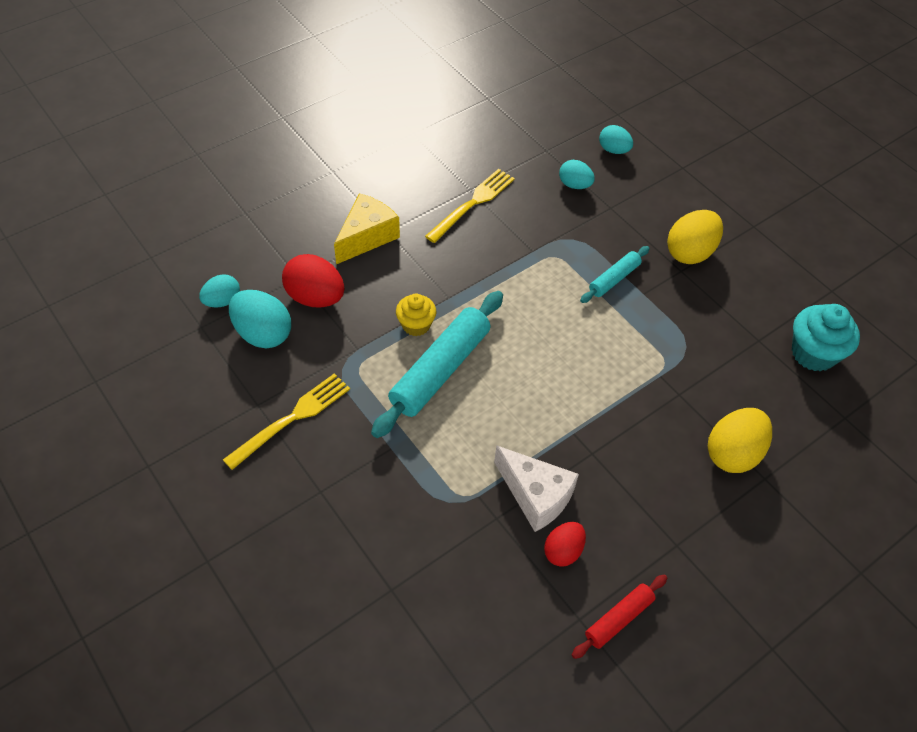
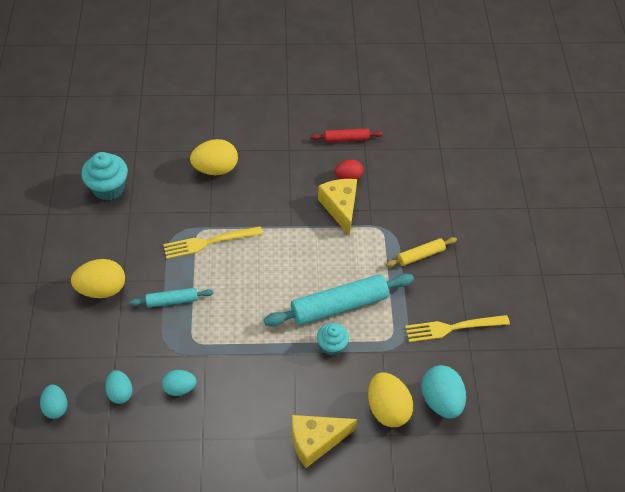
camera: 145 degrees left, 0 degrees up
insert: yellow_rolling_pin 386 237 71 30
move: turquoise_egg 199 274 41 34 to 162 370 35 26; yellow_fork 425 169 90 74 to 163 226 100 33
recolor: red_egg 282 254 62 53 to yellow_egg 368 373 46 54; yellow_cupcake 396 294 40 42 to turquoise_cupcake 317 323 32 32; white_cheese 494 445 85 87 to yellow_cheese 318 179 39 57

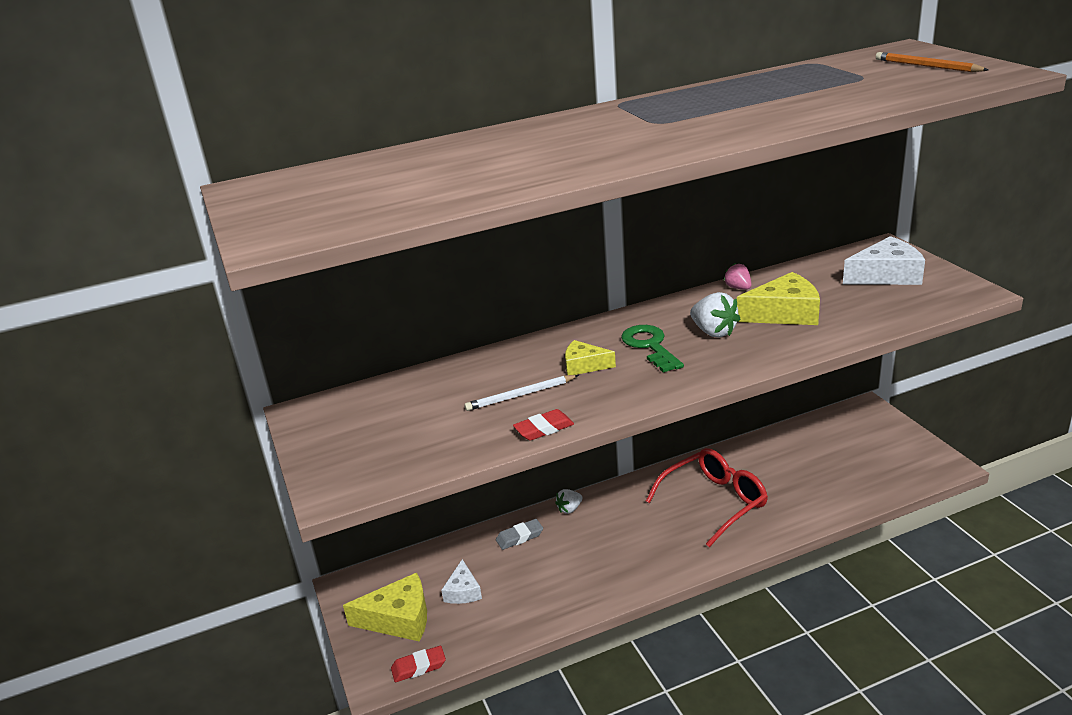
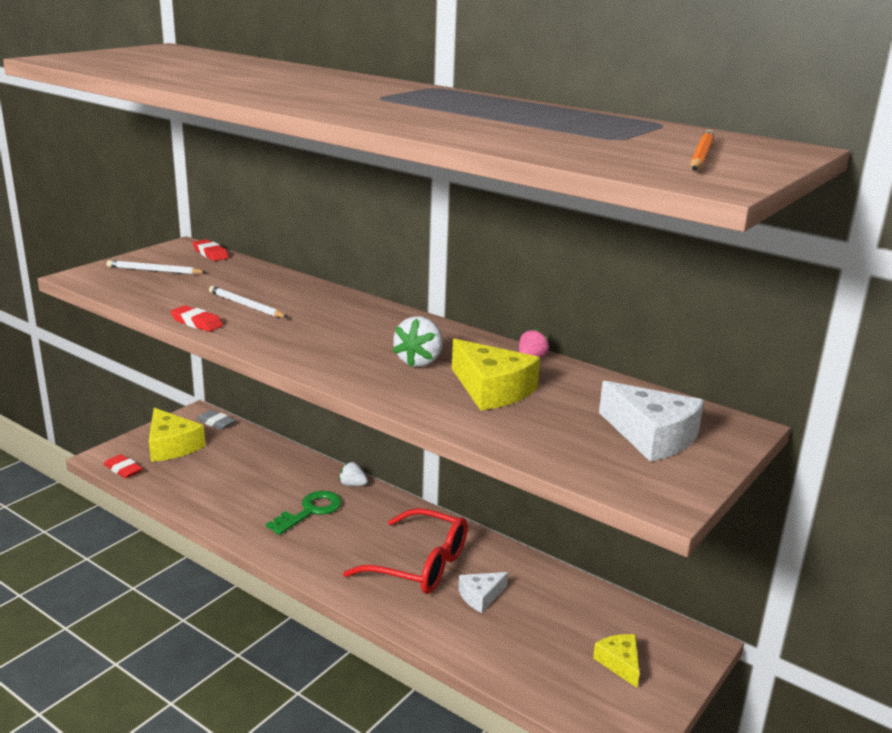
camera: 55 degrees right, 5 degrees down
insert: white_pencil 106 260 100 14; red_eraser 193 239 36 22
move: white_cheese 441 559 41 45 to 458 572 50 41; grey_eraser 496 519 47 31 to 197 410 39 20; yellow_cheese 565 340 51 35 to 593 634 47 54; green_key 621 325 63 48 to 266 491 76 44

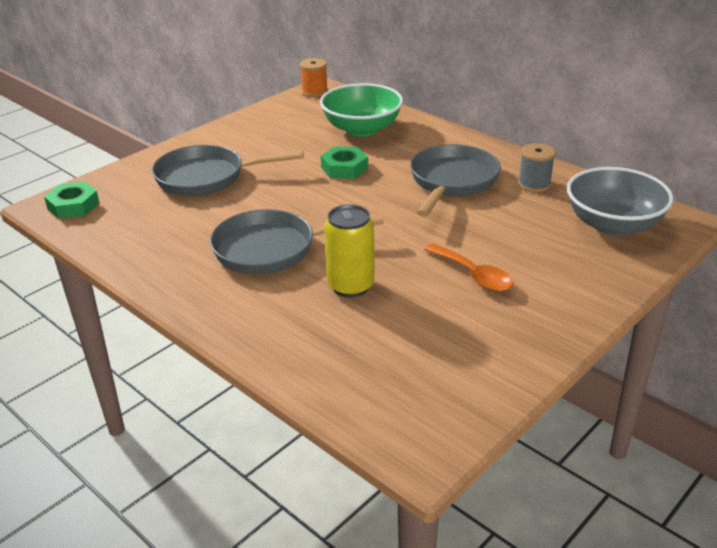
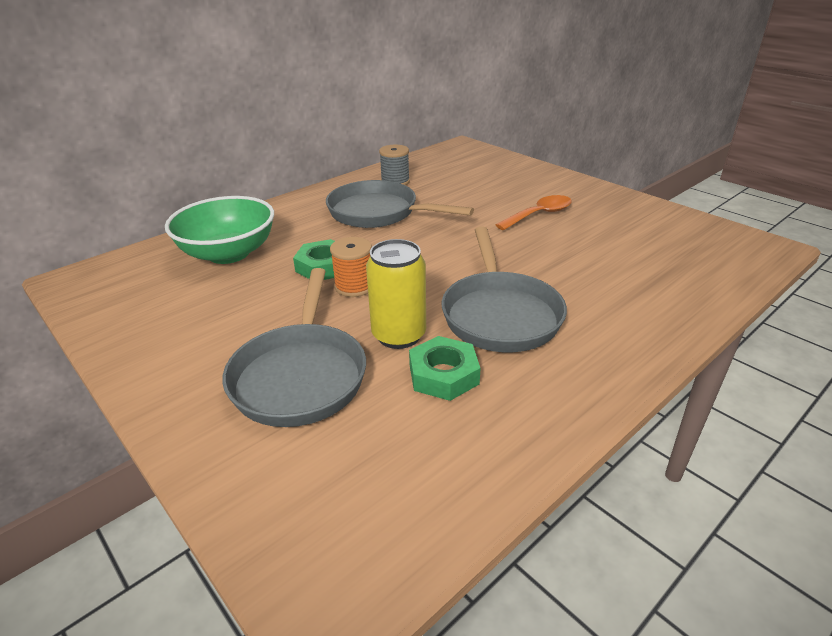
camera: 85 degrees left, 0 degrees up
delete: grey_bowl 567 167 106 69
move: green_nut 44 182 55 37 to 409 336 72 65; orange_spool 300 58 28 39 to 330 237 42 60; yellow_can 324 204 51 93 to 366 239 60 110

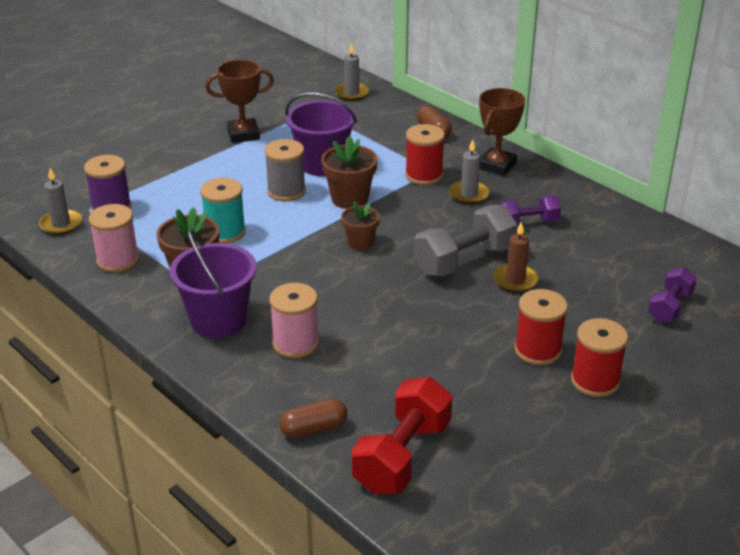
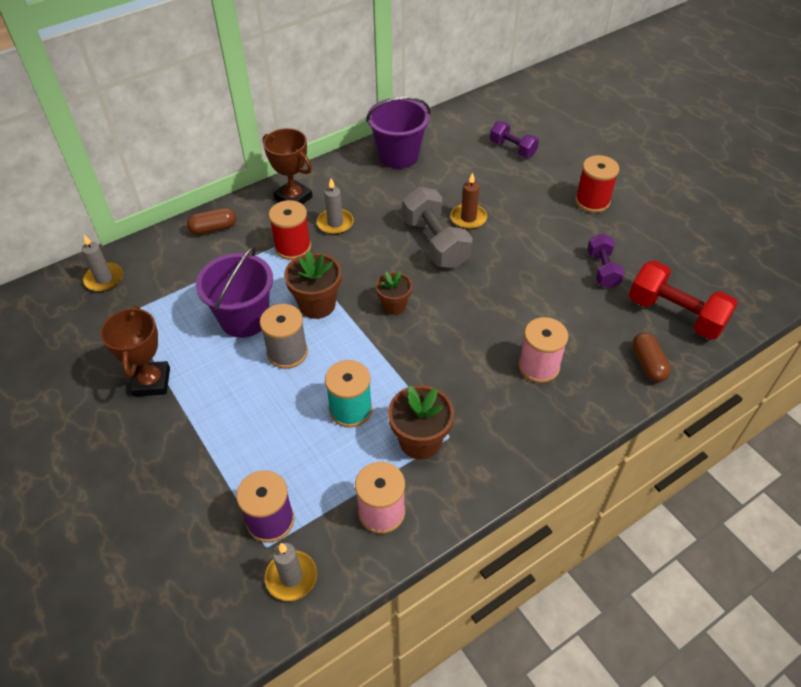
camera: 80 degrees left, 15 degrees up
delete: red_spool 514 289 54 76
move: purple_bucket 170 229 87 109 to 366 97 65 72; purple_dumbbell 499 195 62 31 to 587 234 37 54

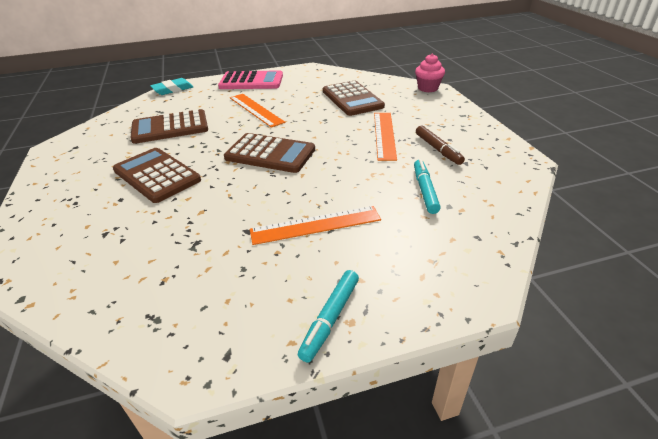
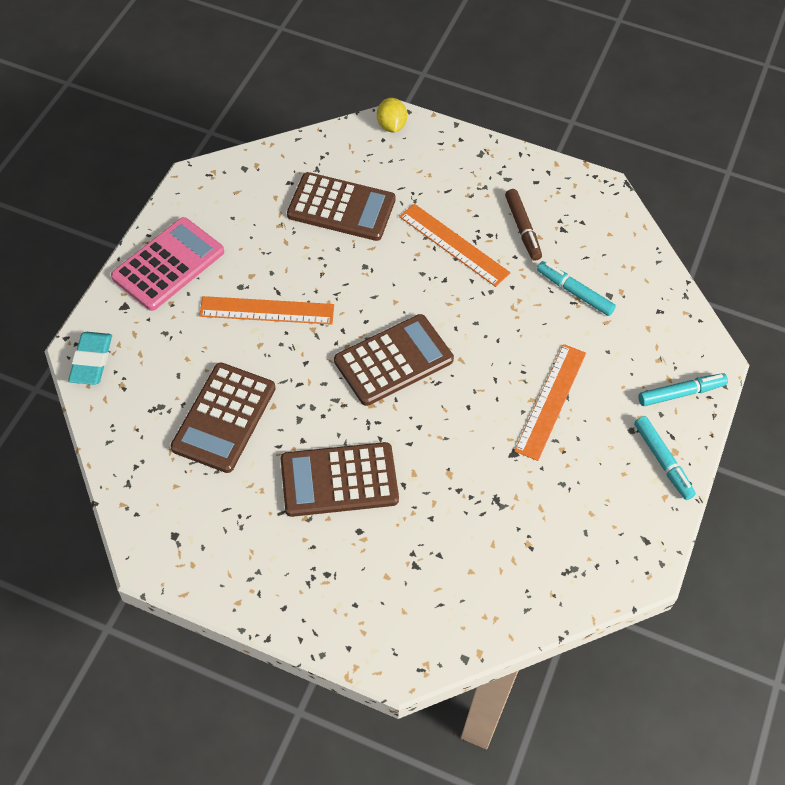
camera: 55 degrees left, 20 degrees up
insert: turquoise_marker 639 373 89 33
replace: pink_cupcake 415 54 30 38 to yellow_lemon 377 98 30 34
rotate: brown_marker 416 126 49 39 = 505 189 37 72 60 degrees clockwise

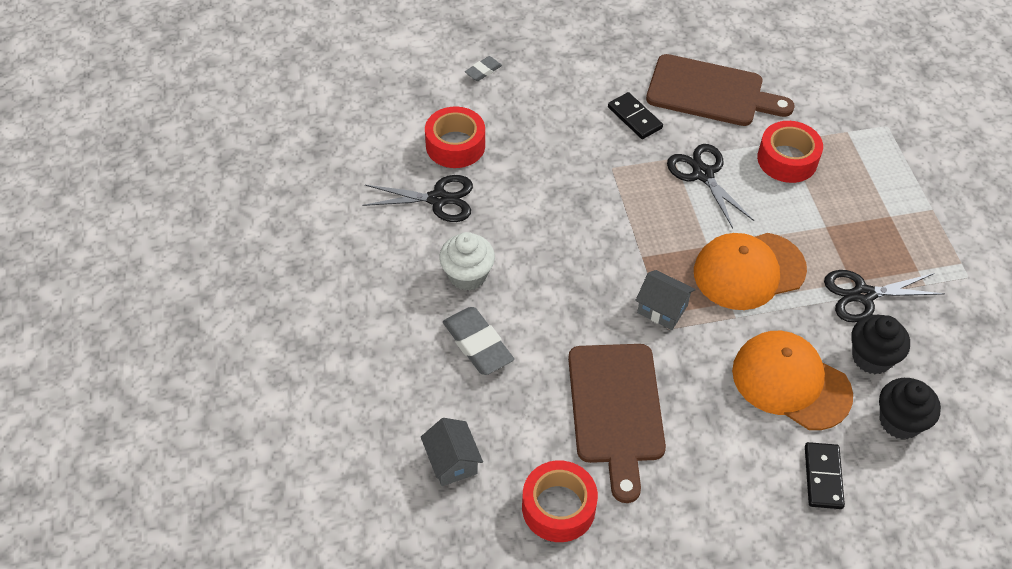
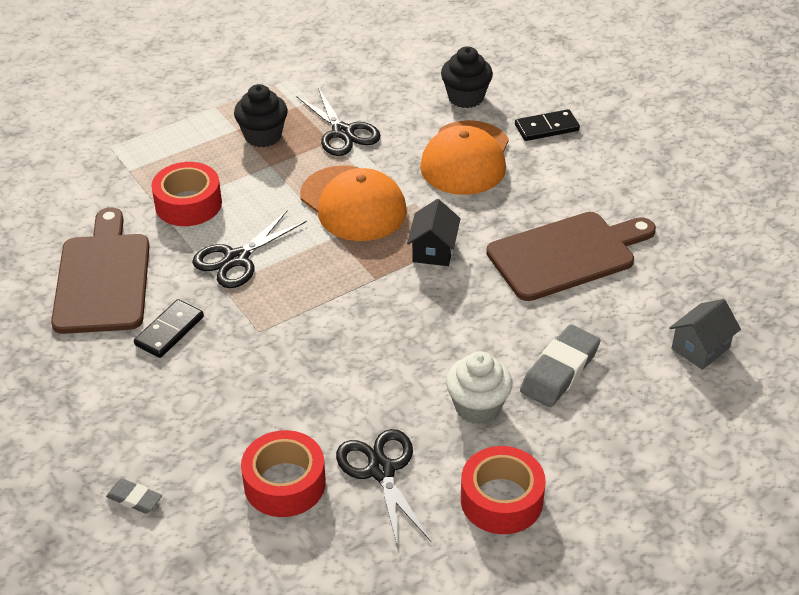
camera: 110 degrees left, 10 degrees down
move: red_tape 522 460 76 82 to 461 446 85 88; black_cupcake 851 315 59 59 to 234 84 54 63
recolor: grey_house 635 270 61 60 to black_house 407 199 54 67

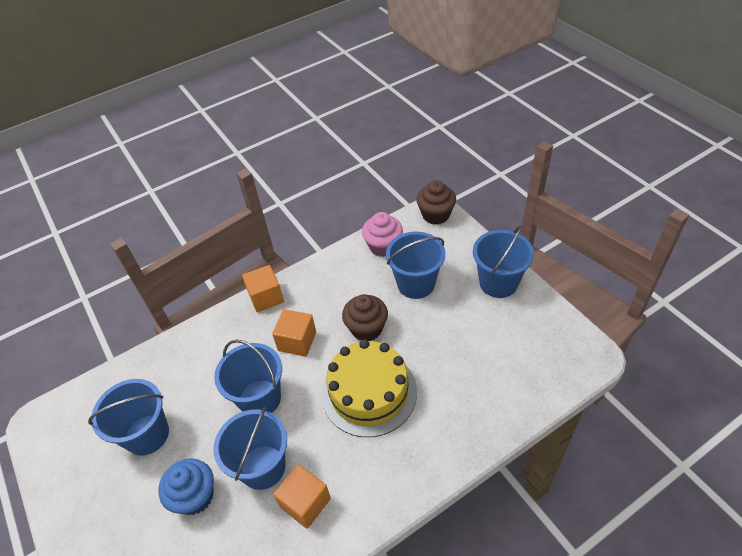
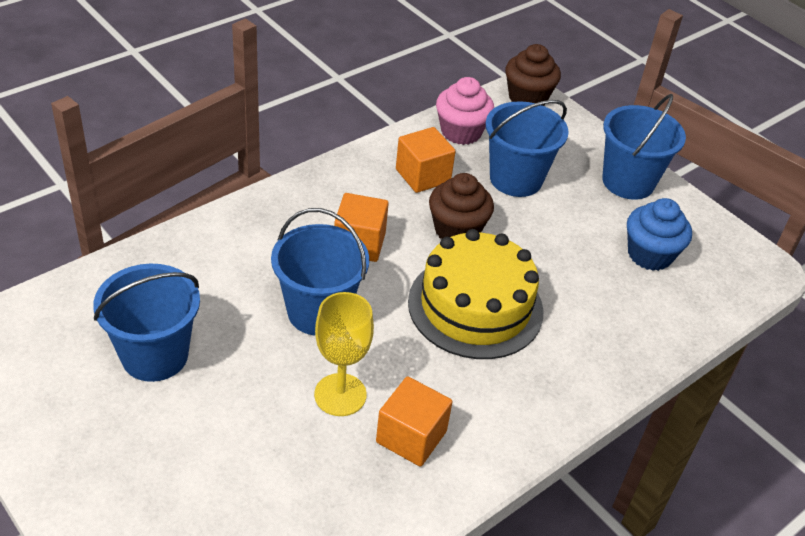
camera: 15 degrees left, 5 degrees down
move: blue_cupcake 158 458 56 57 to 627 198 65 73; orange_cube 242 265 42 47 to 396 127 60 66
replace: blue_bucket 213 407 74 83 to yellow_goblet 314 292 60 124

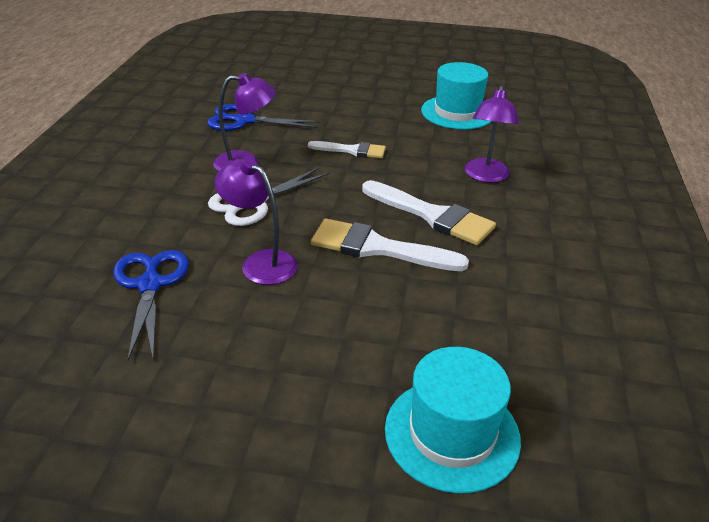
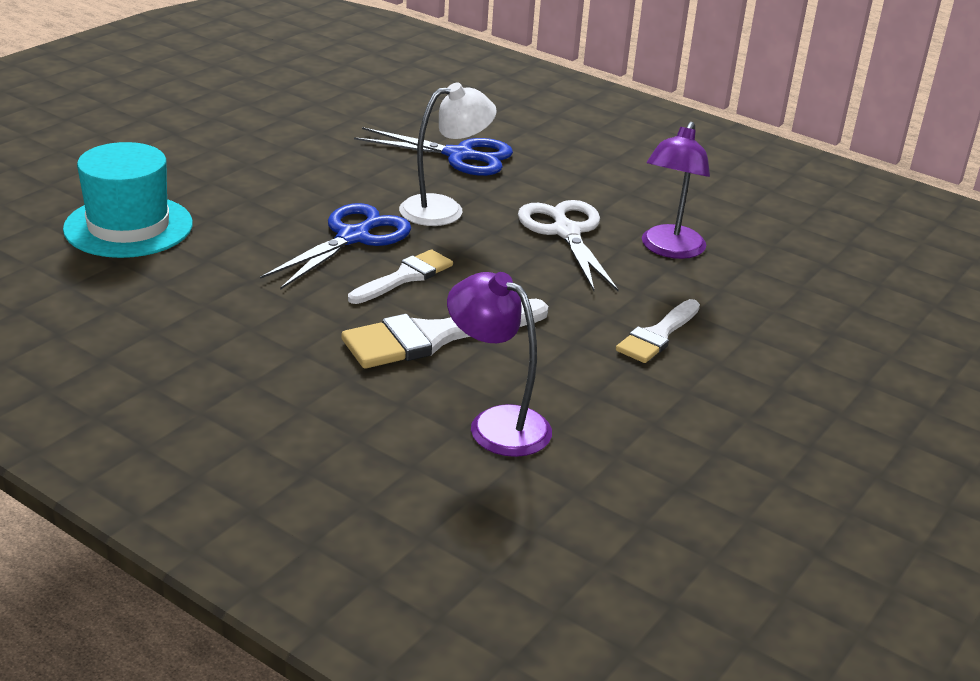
camera: 115 degrees right, 5 degrees down
delete: turquoise_hat 421 62 71 68
move: blue_scissors 207 104 113 27 to 260 203 151 87
recolor: purple_lamp 215 158 83 127 to white_lamp 399 83 98 143
resize: white_brush 311 219 158 52 = 348 249 105 55 x0.61

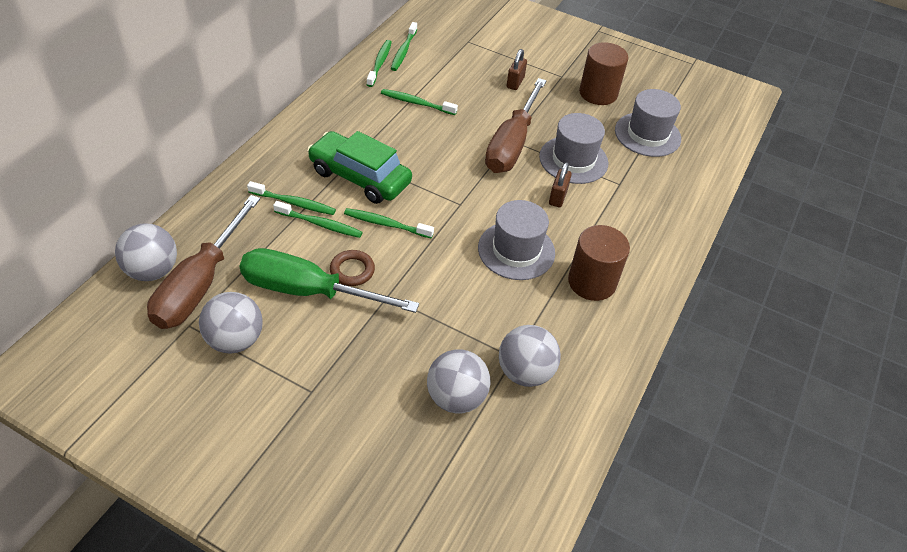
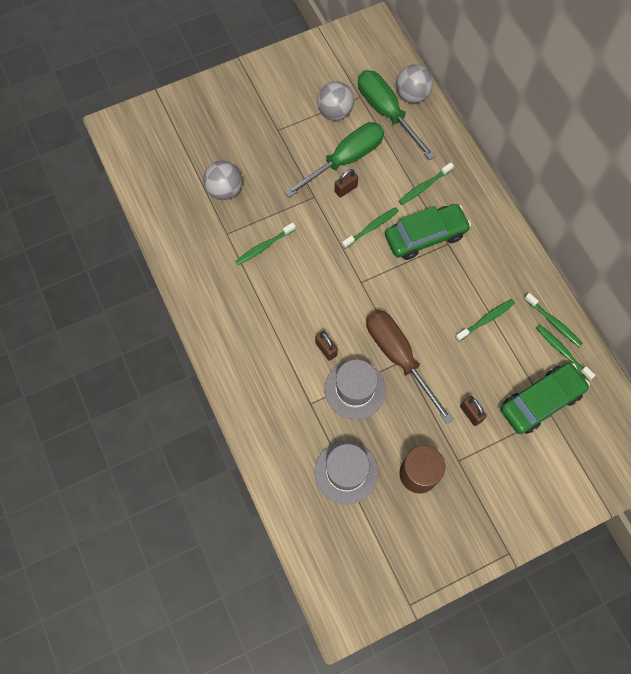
camera: 130 degrees right, 20 degrees up
delete: grey_hat 478 200 77 80; grey_ball 499 325 62 62; brown_cylinder 568 225 62 76
insert: green_car 500 363 90 71
move: green_toothbrush 273 201 90 37 to 236 222 60 43
replace: brown_ring 330 250 45 36 to brown_padlock 335 169 23 29
recolor: brown_screwdriver 147 195 113 134 to green_screwdriver 358 70 78 90

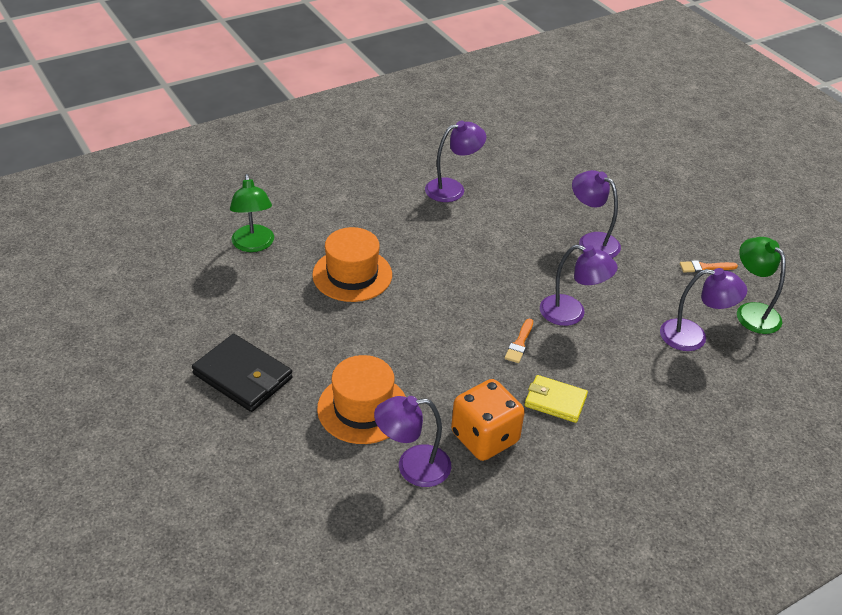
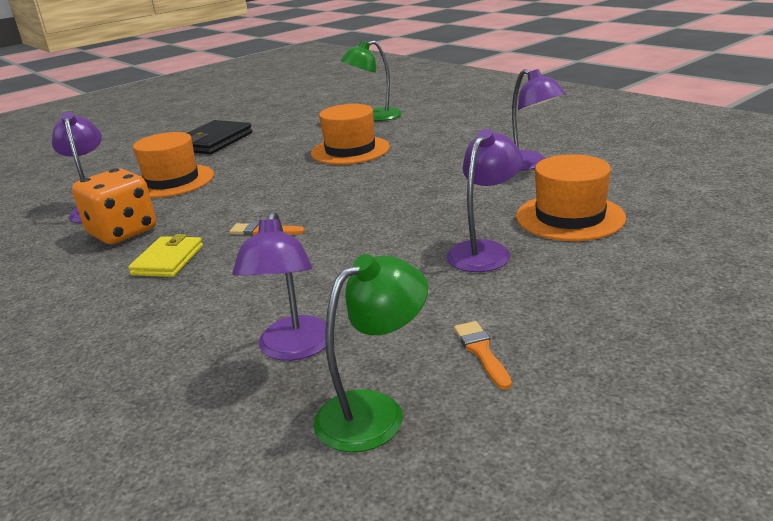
camera: 85 degrees right, 15 degrees down
delete: purple_lamp 540 245 78 81
insert: orange_hat 516 154 110 87

